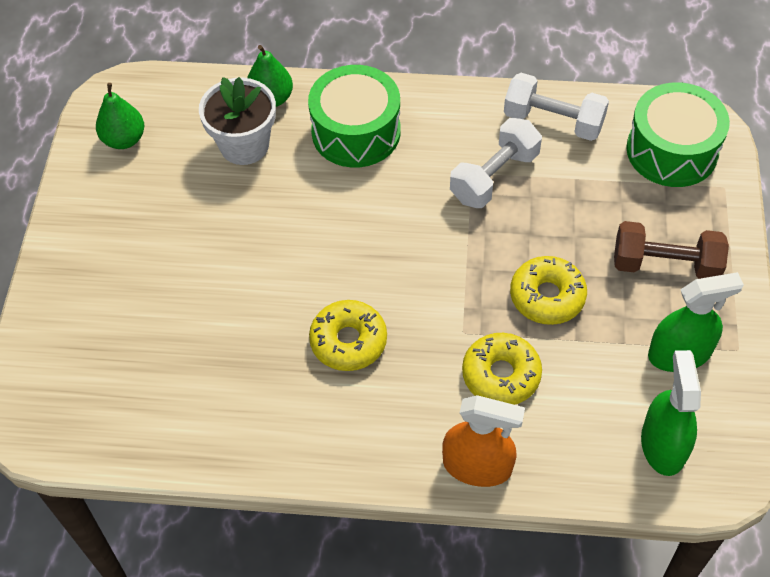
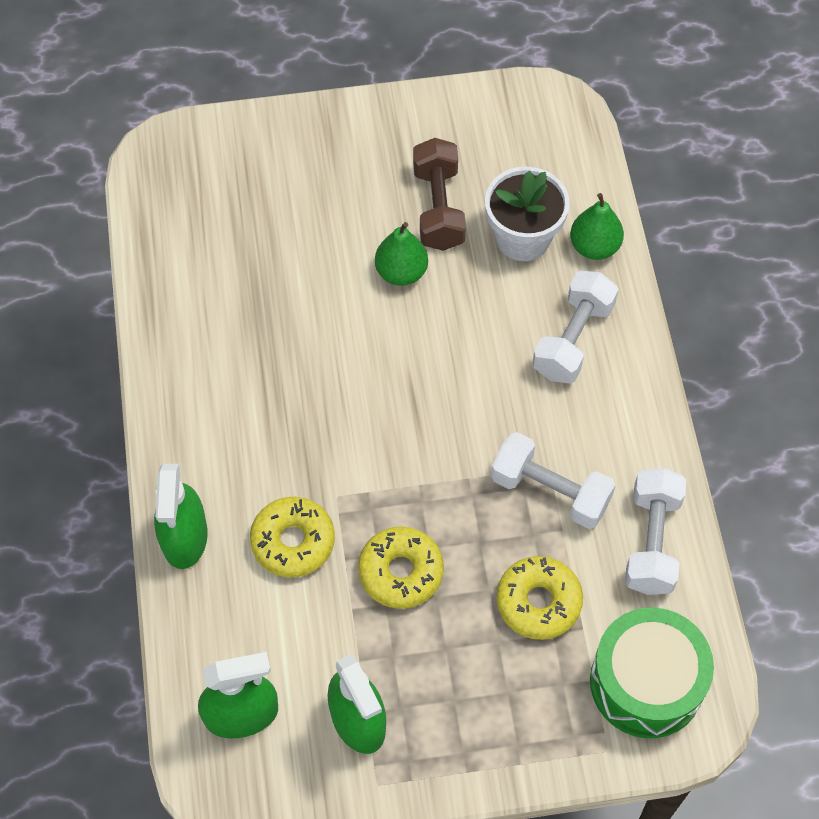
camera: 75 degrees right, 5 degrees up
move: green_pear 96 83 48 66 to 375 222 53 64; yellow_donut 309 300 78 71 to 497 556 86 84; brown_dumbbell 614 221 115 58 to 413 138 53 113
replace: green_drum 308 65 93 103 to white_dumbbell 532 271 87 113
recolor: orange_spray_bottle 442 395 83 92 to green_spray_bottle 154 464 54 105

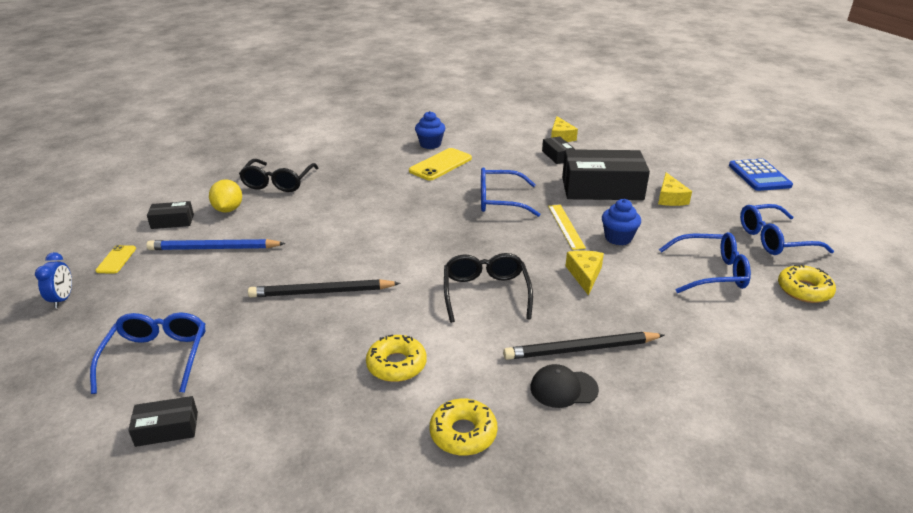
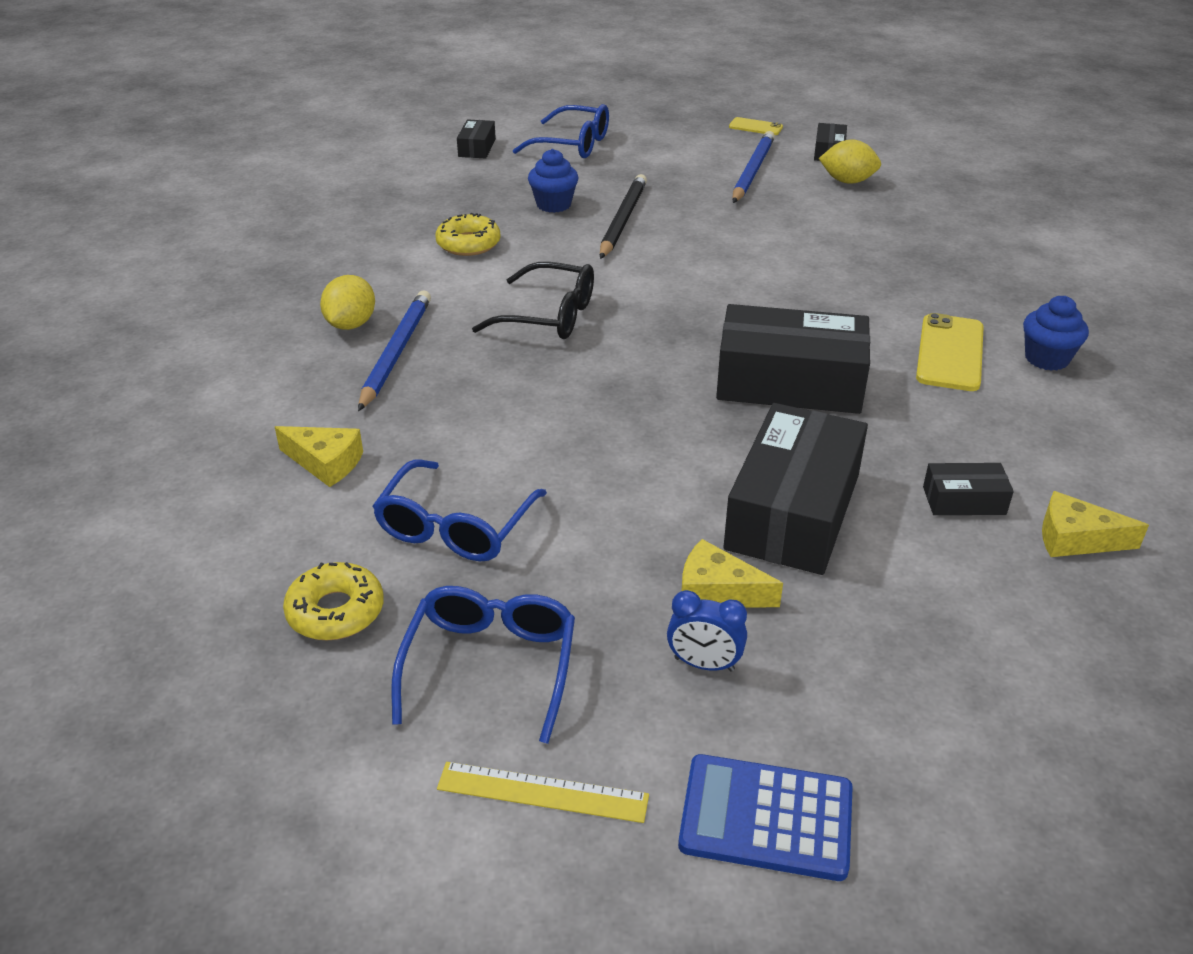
camera: 110 degrees right, 5 degrees up
delete: black_glasses 239 159 79 33; yellow_donut 430 399 67 57
move: blue_clock 35 252 37 56 to 667 590 80 81; yellow_ruler 548 205 38 45 to 437 762 212 61; yellow_cheese 566 251 38 45 to 275 426 88 61; blue_cupcake 602 199 39 46 to 528 149 51 64
replace: blue_glasses 481 167 60 50 to black_box 716 304 154 110; black_cap 530 364 69 44 to yellow_lemon 320 275 55 55
recolor: black_pencil 503 332 161 28 to blue_pencil 358 290 73 121
rotate: yellow_phone 409 148 63 33 = 916 313 68 78 45 degrees clockwise

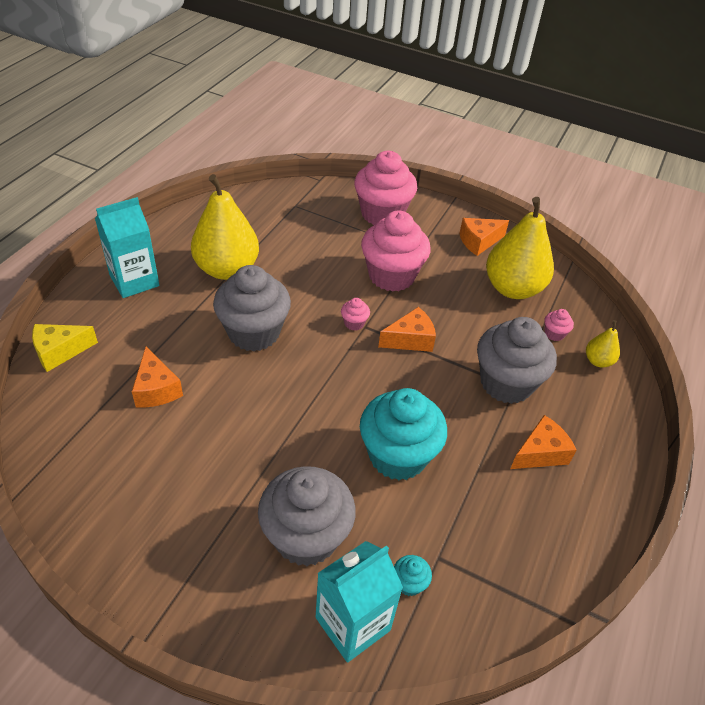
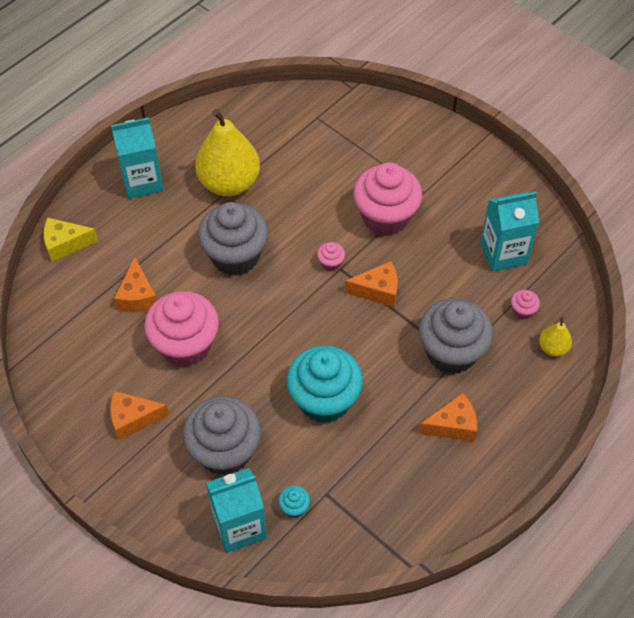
camera: 20 degrees right, 10 degrees up
move: pink_cupcake 354 151 63 74 to 144 291 75 76; orange_cheese 459 218 50 38 to 110 391 59 49
replace: yellow_pear 486 197 68 102 to turquoise_carton 480 192 59 80

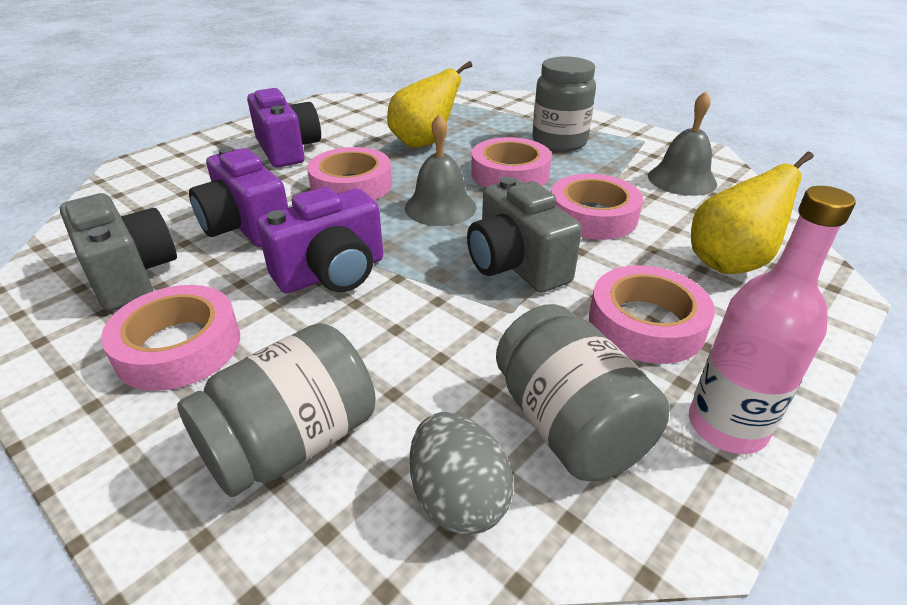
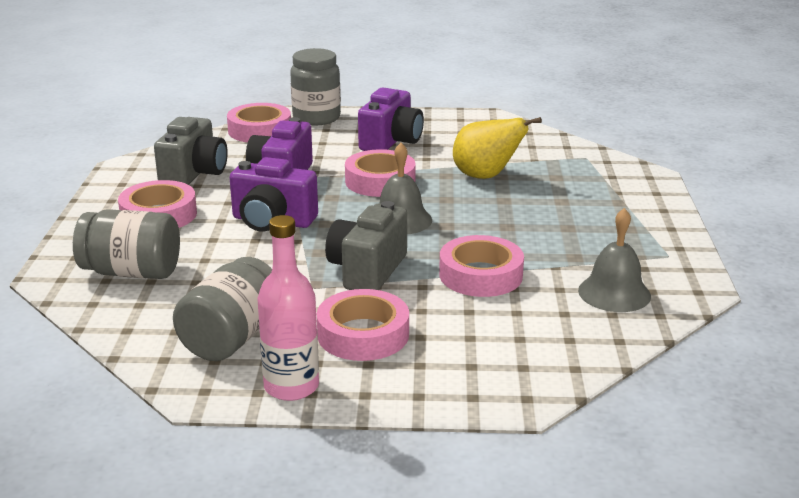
camera: 50 degrees right, 10 degrees down
delete: grey_egg 410 412 104 123; yellow_pear 691 152 123 122
move: pink_tape 471 137 81 51 to 227 103 64 39; grey_jar 532 56 64 96 to 290 48 51 77

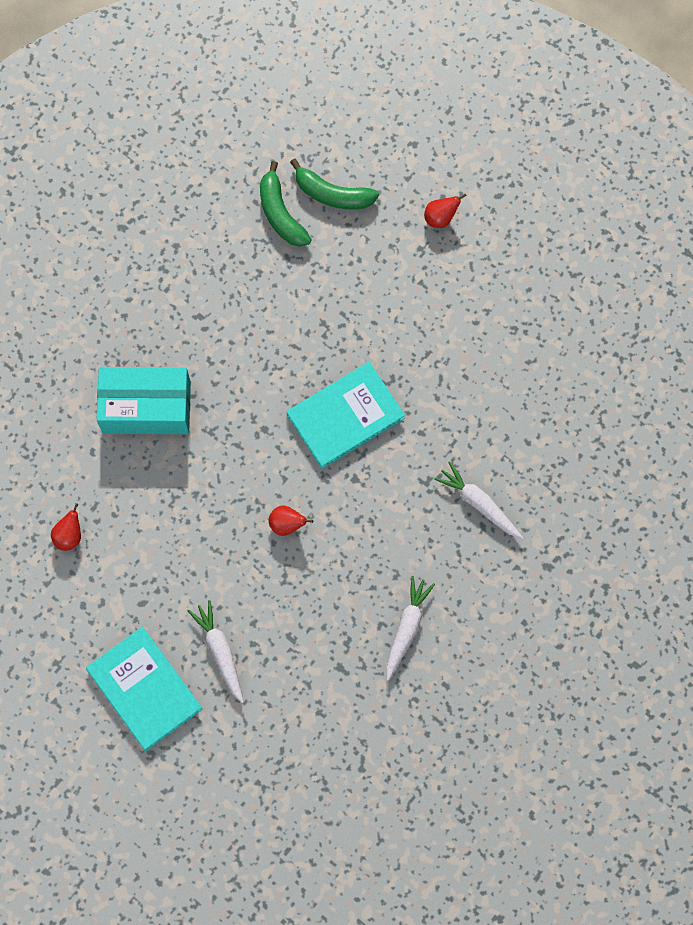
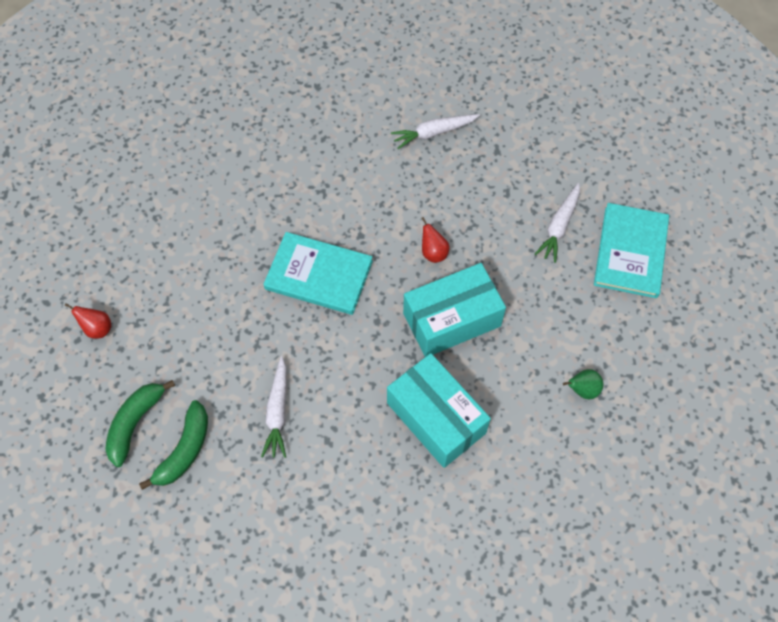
camera: 130 degrees left, 10 degrees down
insert: turquoise_box 403 263 103 94
move: white_carrot 434 461 89 78 to 261 356 26 102
recolor: red_pear 51 503 30 48 to green_pear 563 369 40 30
rotate: green_banana 290 159 89 50 = 105 380 70 87 135 degrees counterclockwise

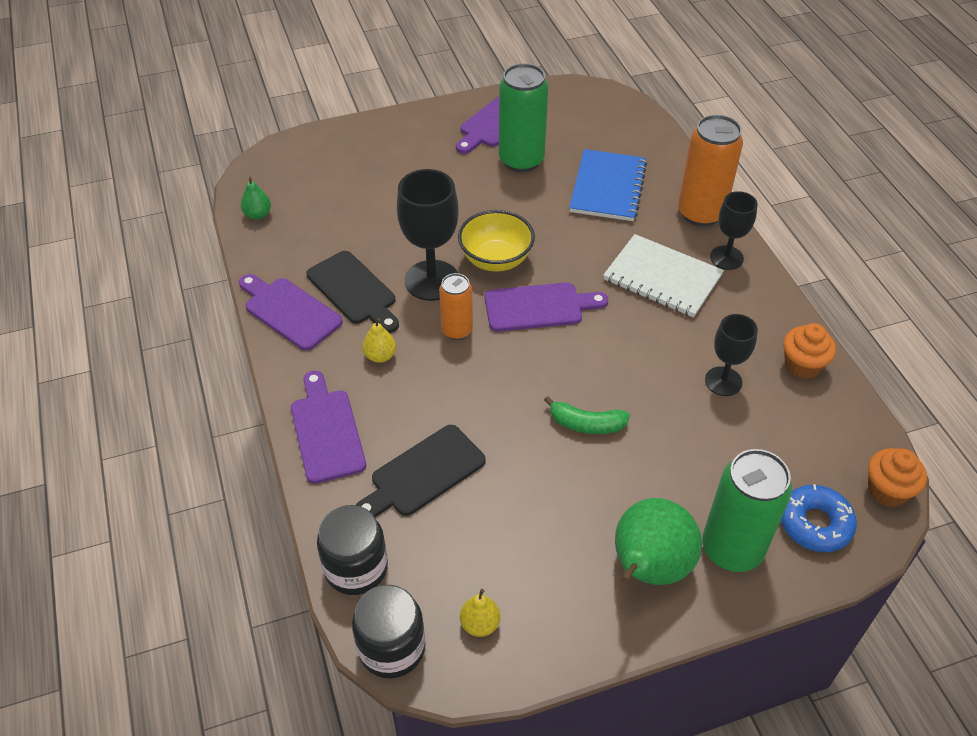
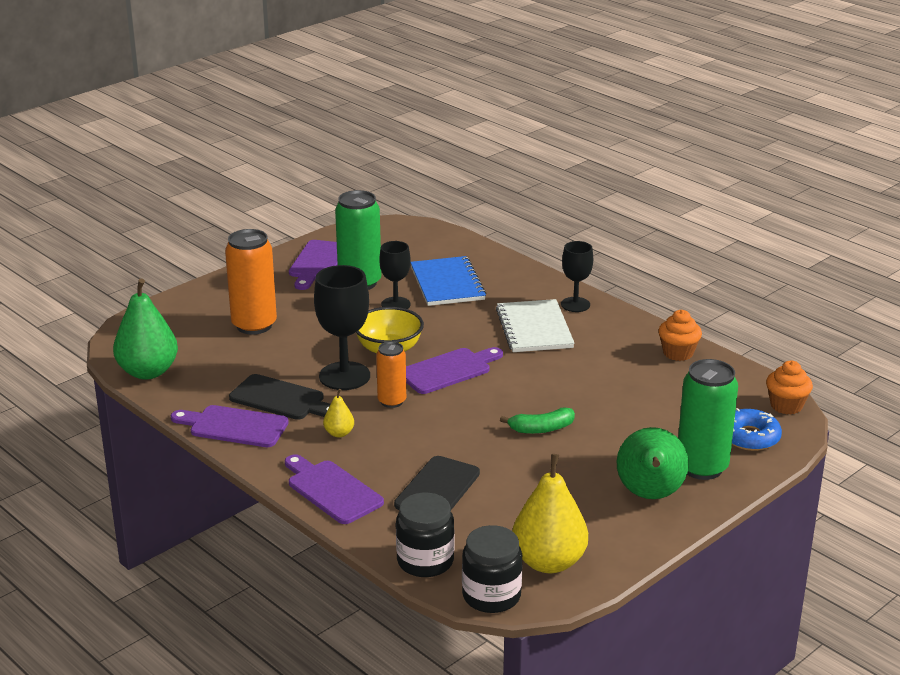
camera: 25 degrees left, 20 degrees down
move: orange_can 678 115 65 111 to 225 229 52 106; black_goblet 705 314 53 82 to 379 241 32 68
rotate: white_notebook 603 234 121 84 = 496 299 78 53 75 degrees clockwise
resize: green_pear 241 177 30 42 = 113 279 65 100 x2.17; yellow_pear 460 589 41 48 = 512 454 76 119 x2.17

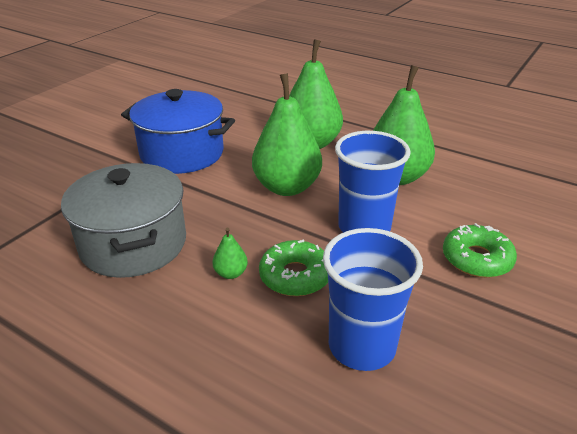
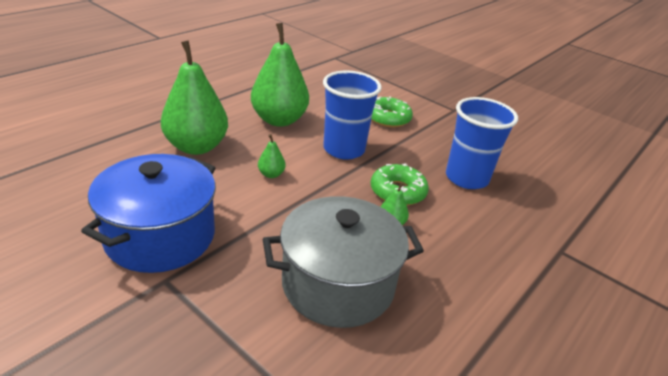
camera: 85 degrees left, 0 degrees up
resize: green_pear 252 73 70 123 = 258 134 28 44 x0.41

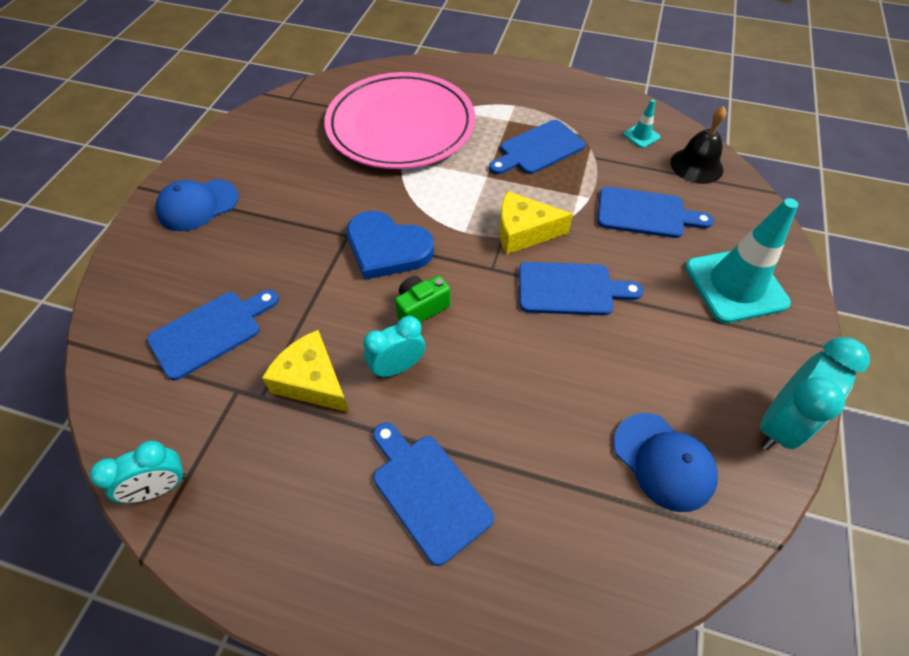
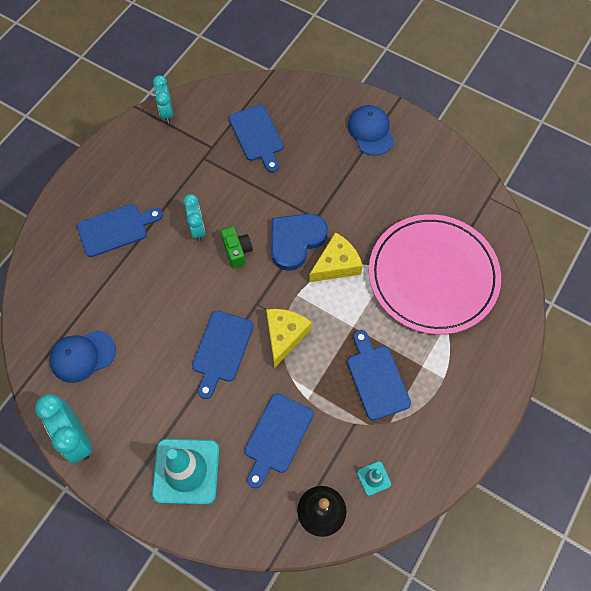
camera: 105 degrees right, 10 degrees up
move: yellow_cheese 262 330 88 83 to 309 232 54 50

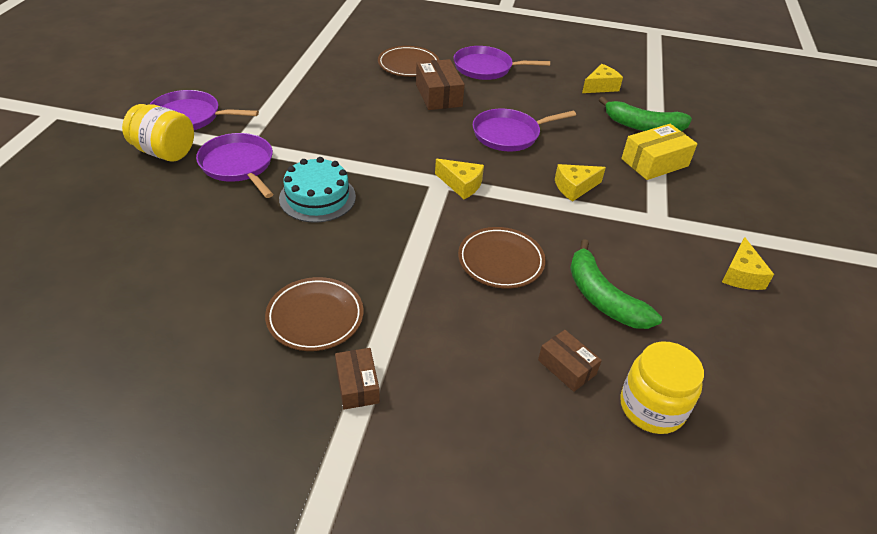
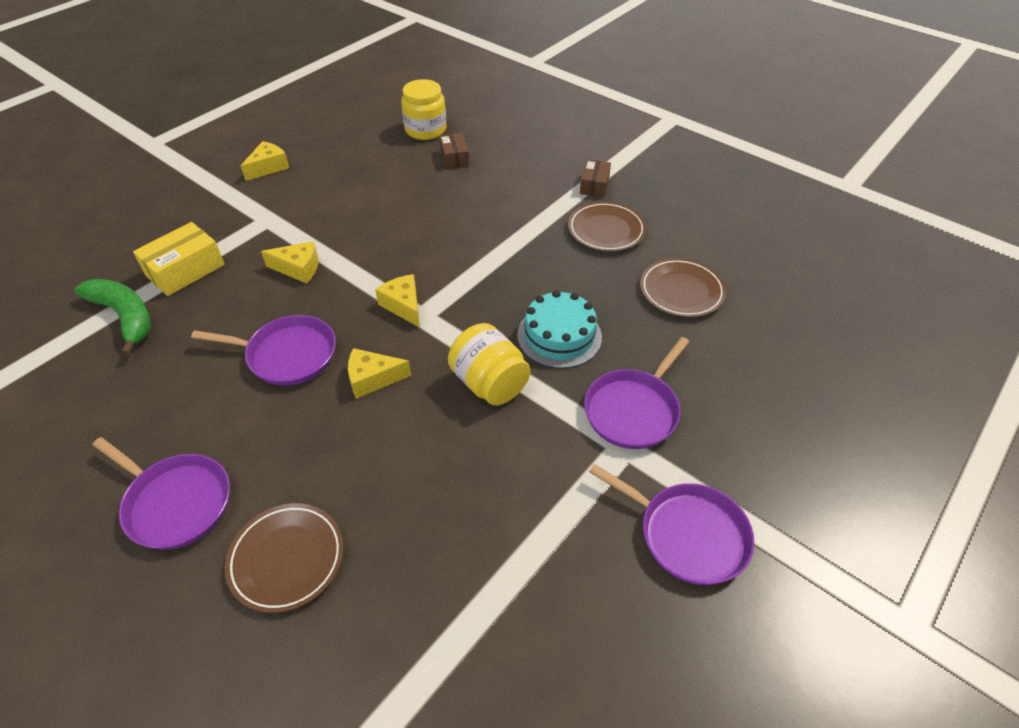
camera: 150 degrees left, 5 degrees up
delete: brown_box 416 59 49 51; green_banana 570 239 92 90
move: yellow_jar 122 104 72 57 to 448 323 82 83; brown_plate 458 227 88 62 to 640 258 86 59; yellow_cheese 582 64 41 29 to 348 348 63 51
rotate: purple_pan 196 133 77 65 = 584 337 105 112 45 degrees clockwise; yellow_box 621 124 76 56 = 133 222 92 74 45 degrees counterclockwise

